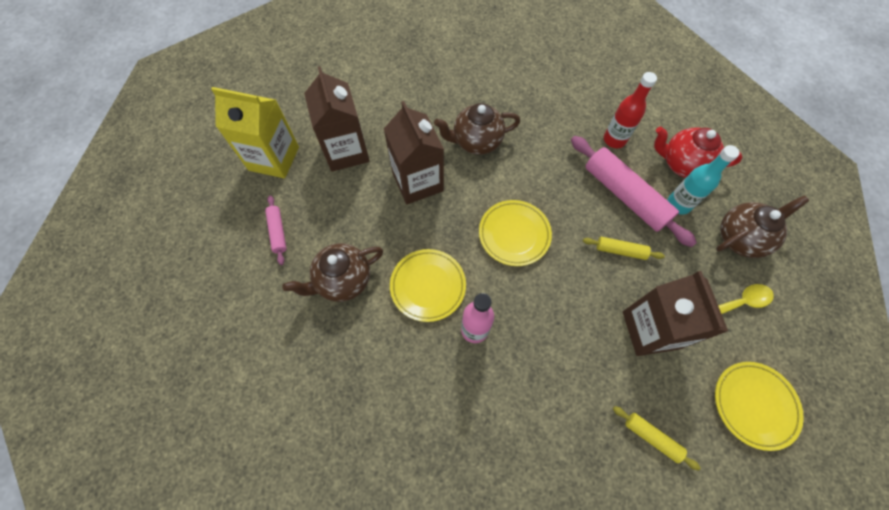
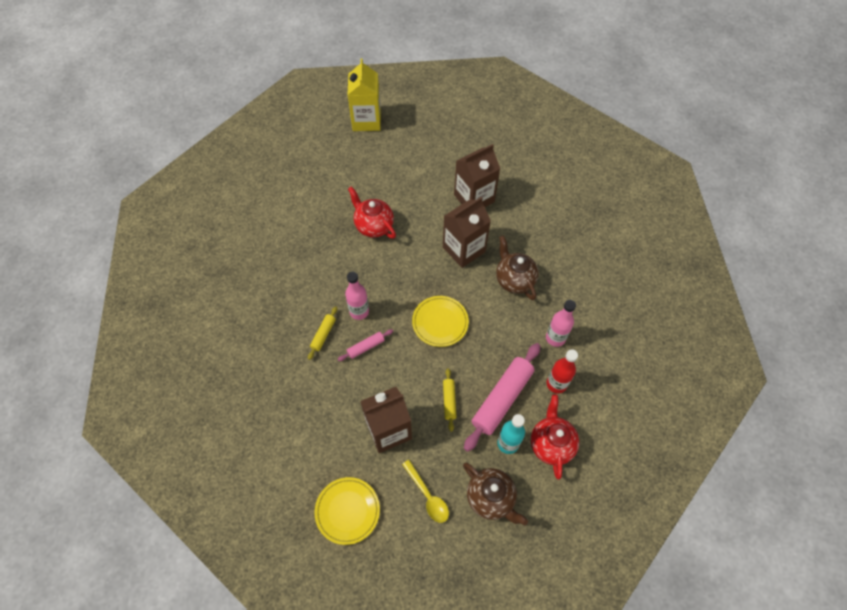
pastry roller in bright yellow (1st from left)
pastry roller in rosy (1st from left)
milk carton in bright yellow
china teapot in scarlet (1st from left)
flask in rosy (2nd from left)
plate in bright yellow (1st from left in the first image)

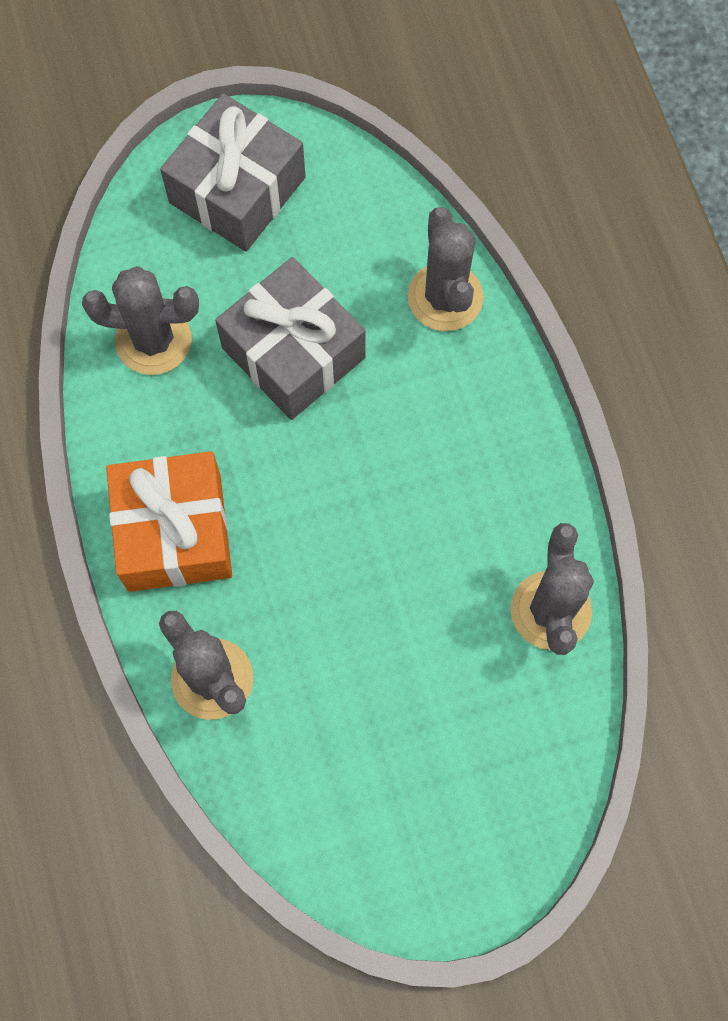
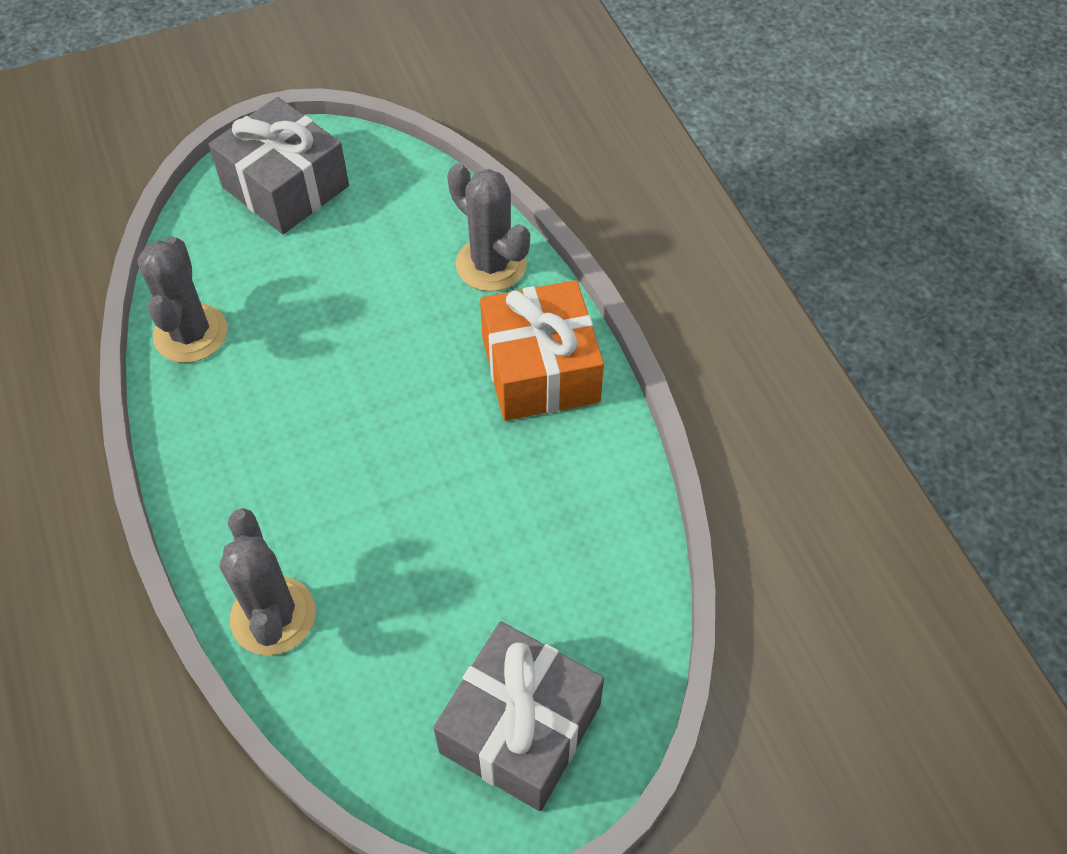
wrapped gift in grey (1st from left)
prickly plant in grey (1st from left in the first image)

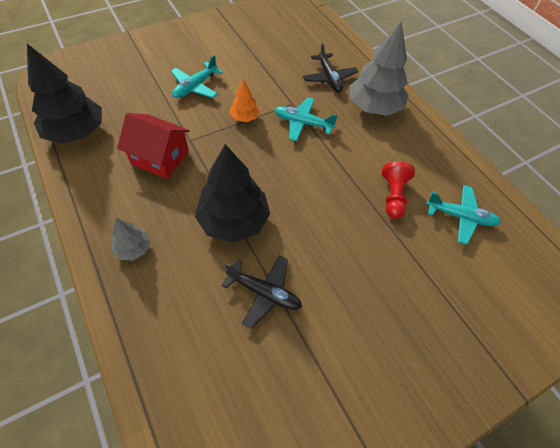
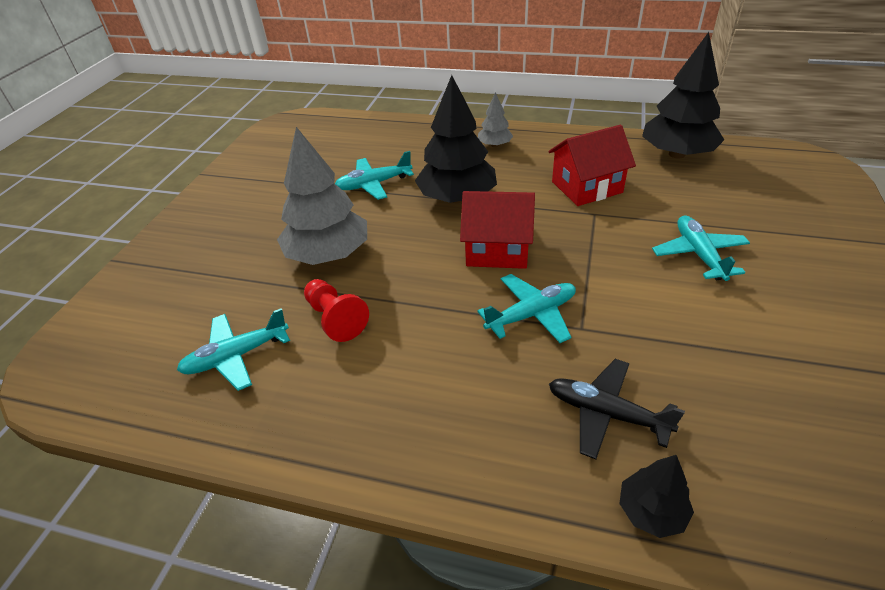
toy tree in grey (1st from left)
aeroplane in teal (2nd from left)
toy house in scarlet (1st from left)
toy tree in black (2nd from left)
toy tree in bright orange

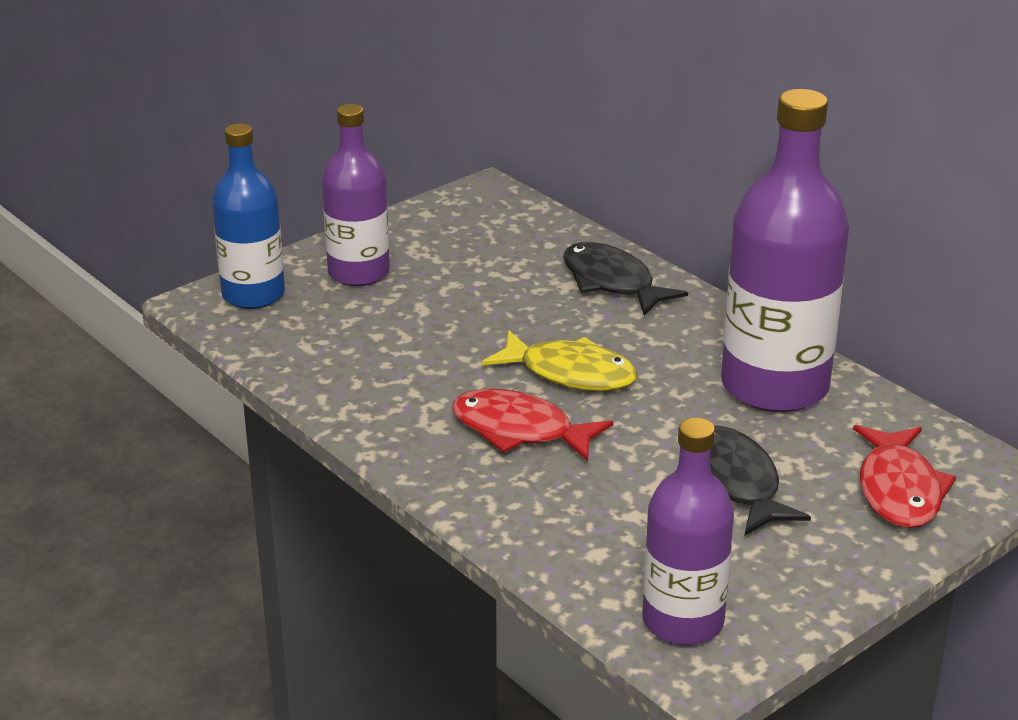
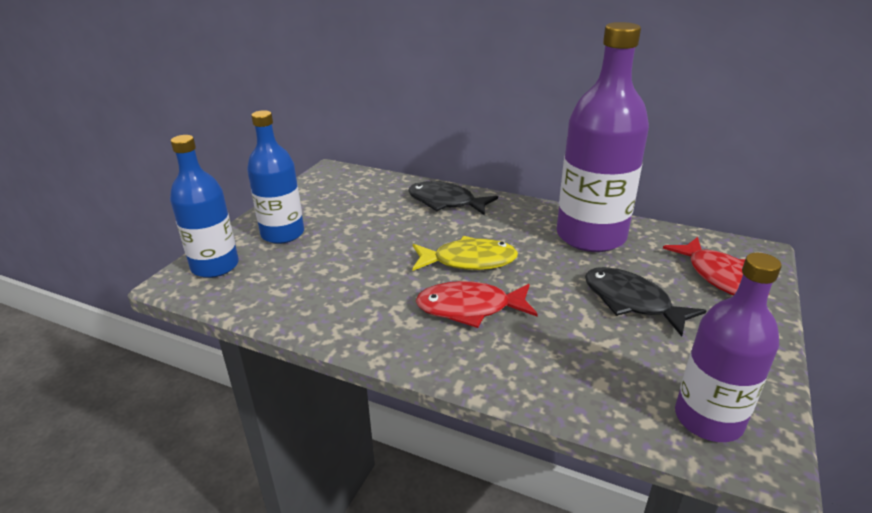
flask in cobalt (2nd from left)

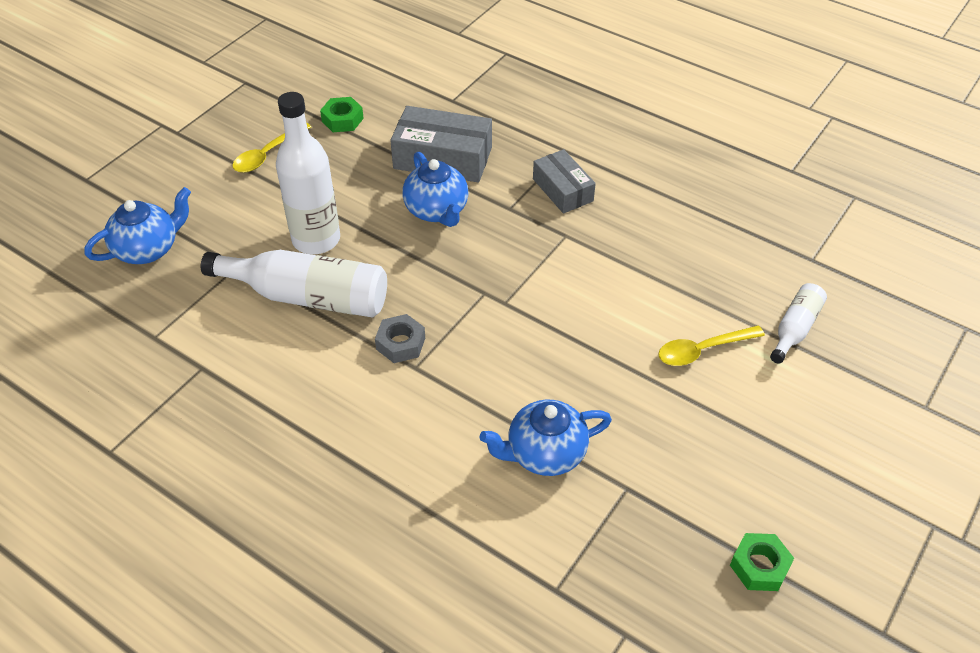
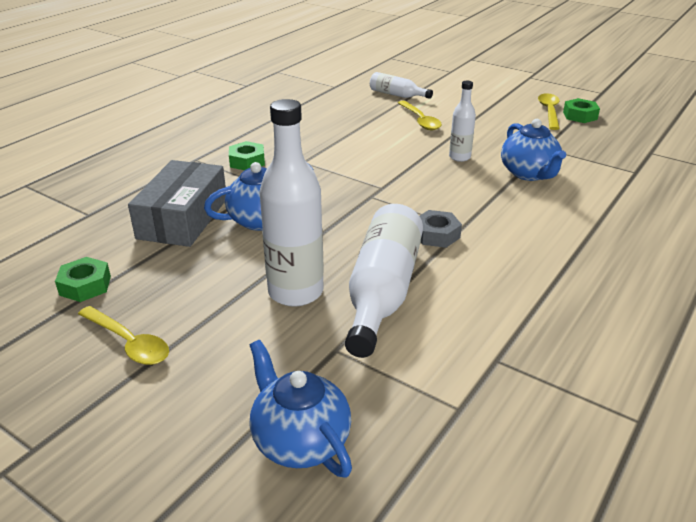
hex nut in leaf-green (2nd from left)
flask in pure white (4th from left)
teaspoon in bright yellow (3rd from left)

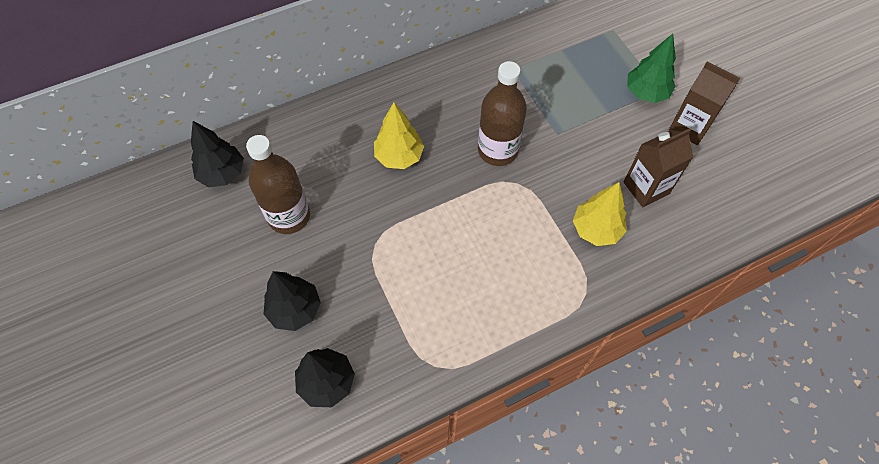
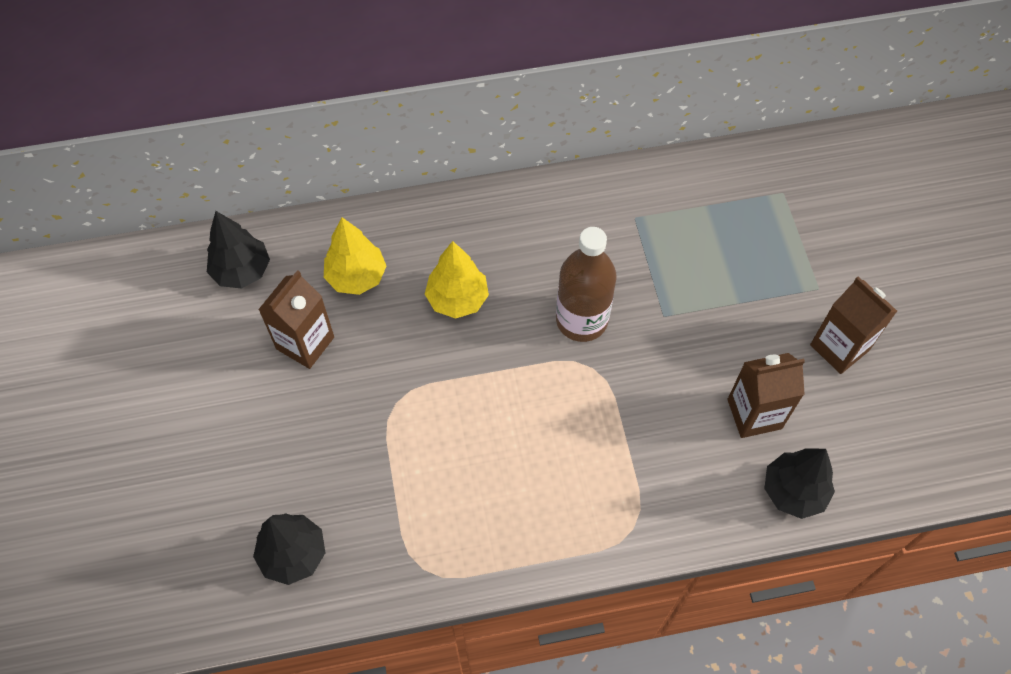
milk carton in russet (1st from left)
toy tree in bright yellow (1st from left)
toy tree in black (3rd from left)
toy tree in leaf-green

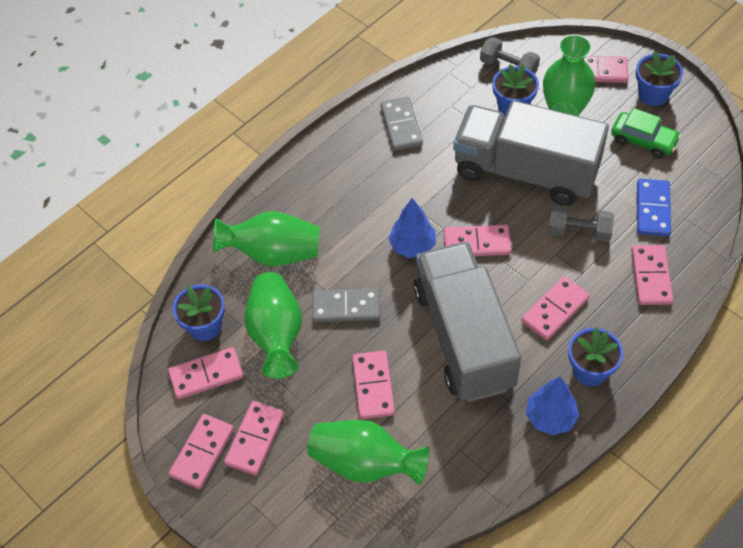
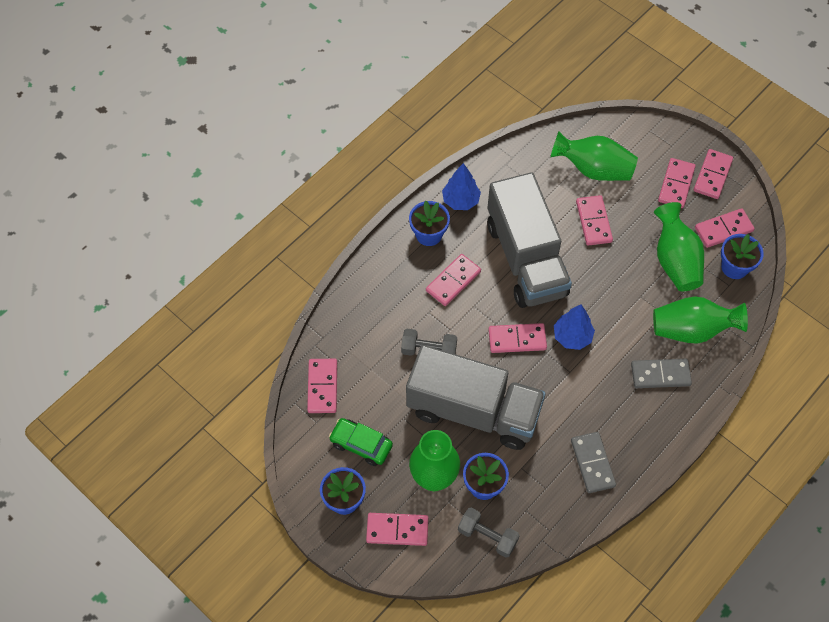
domino piece in rosy (1st from left)
domino piece in grey (2nd from left)
domino piece in cobalt

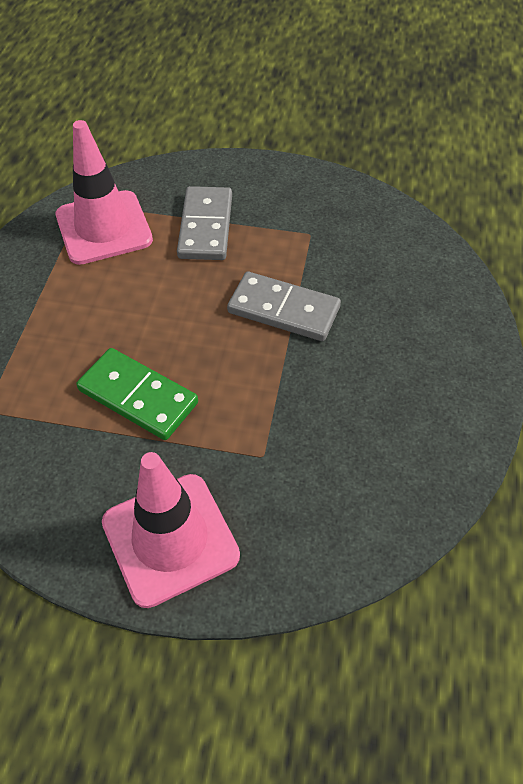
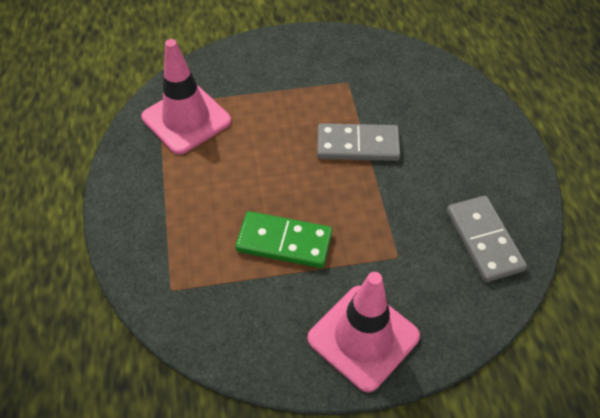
domino piece in grey (2nd from left)

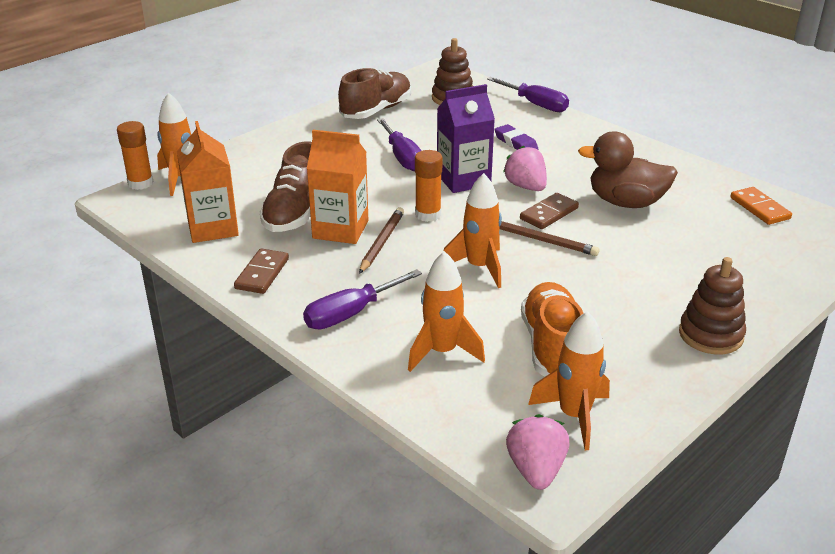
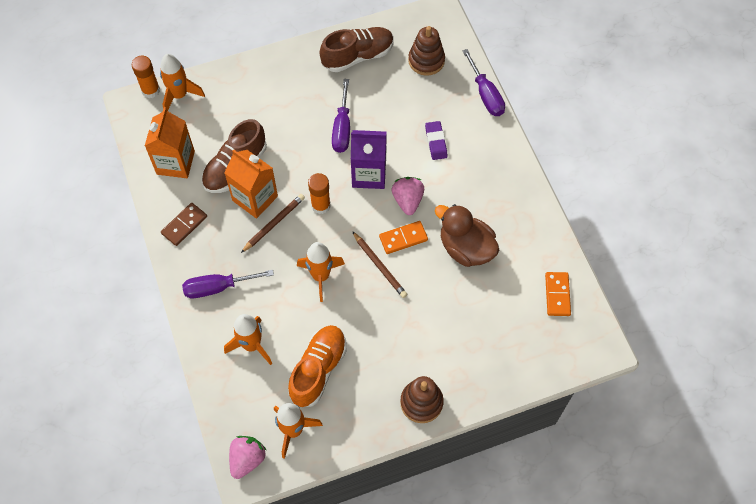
domino piece in bright orange (1st from left)

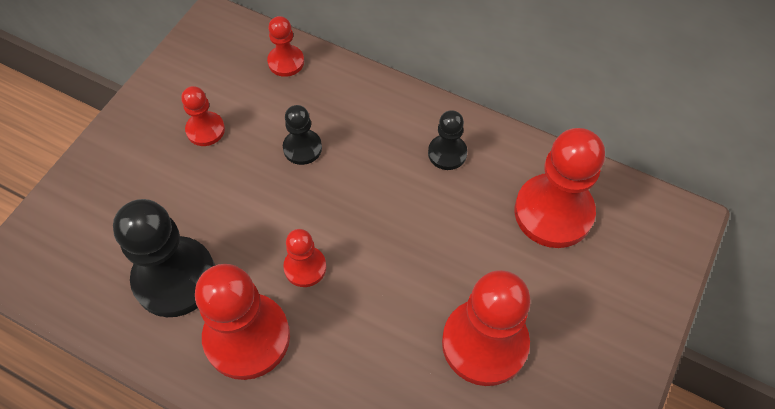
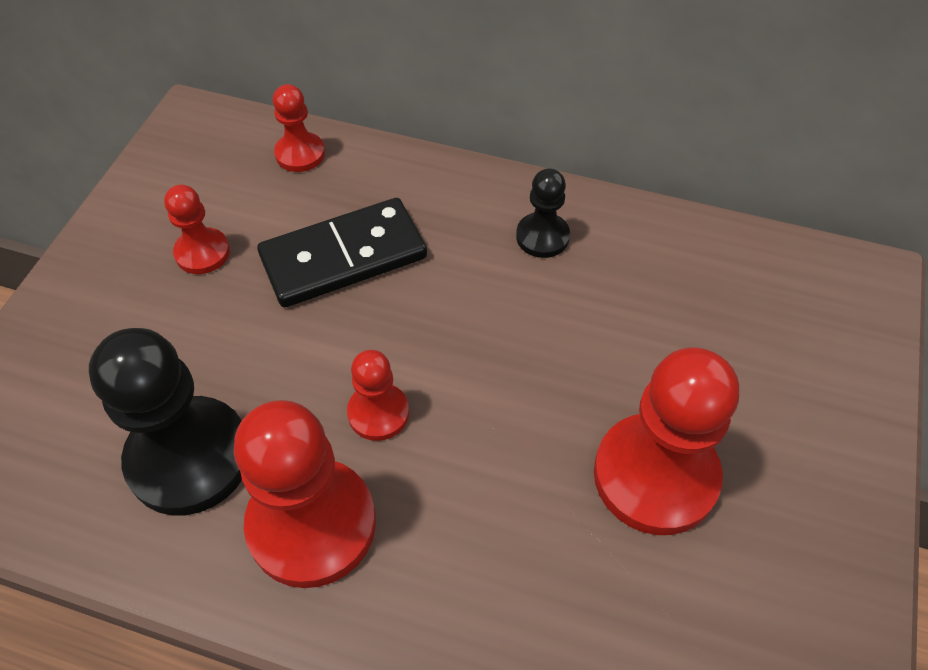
domino piece in black
chess pawn in scarlet (6th from left in the first image)

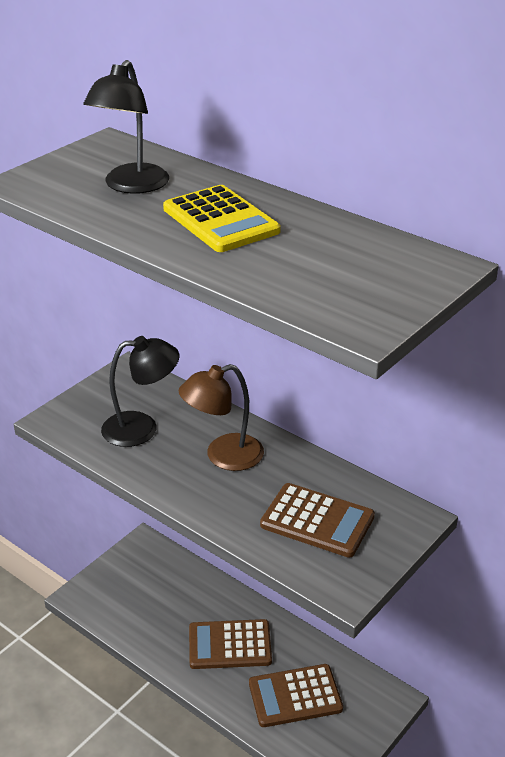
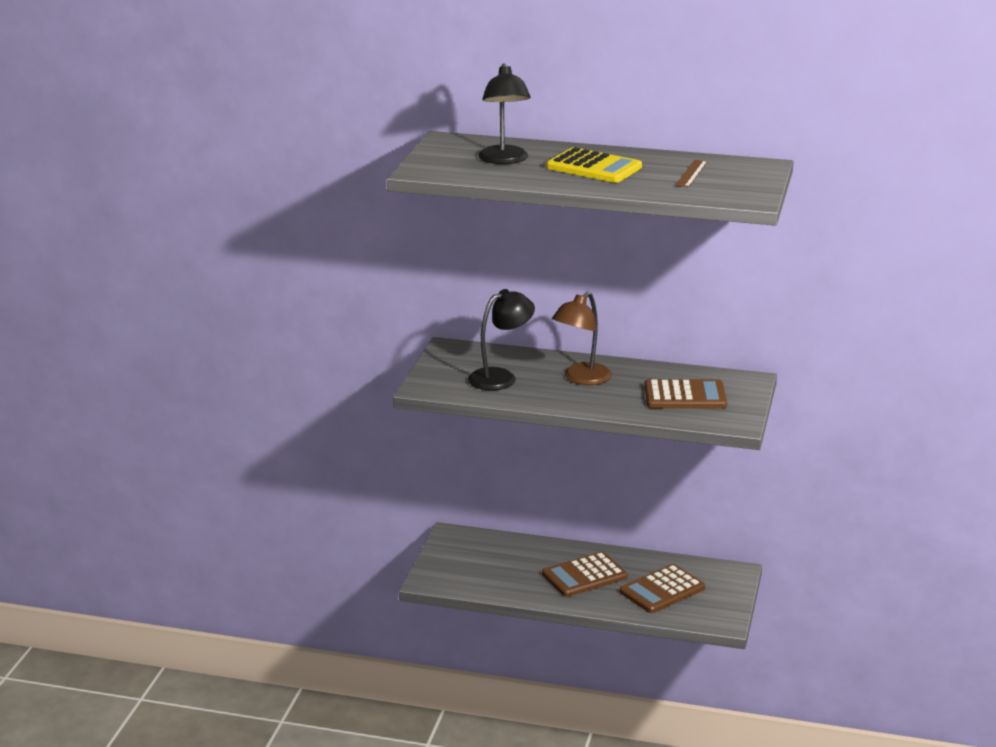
measuring stick in russet

